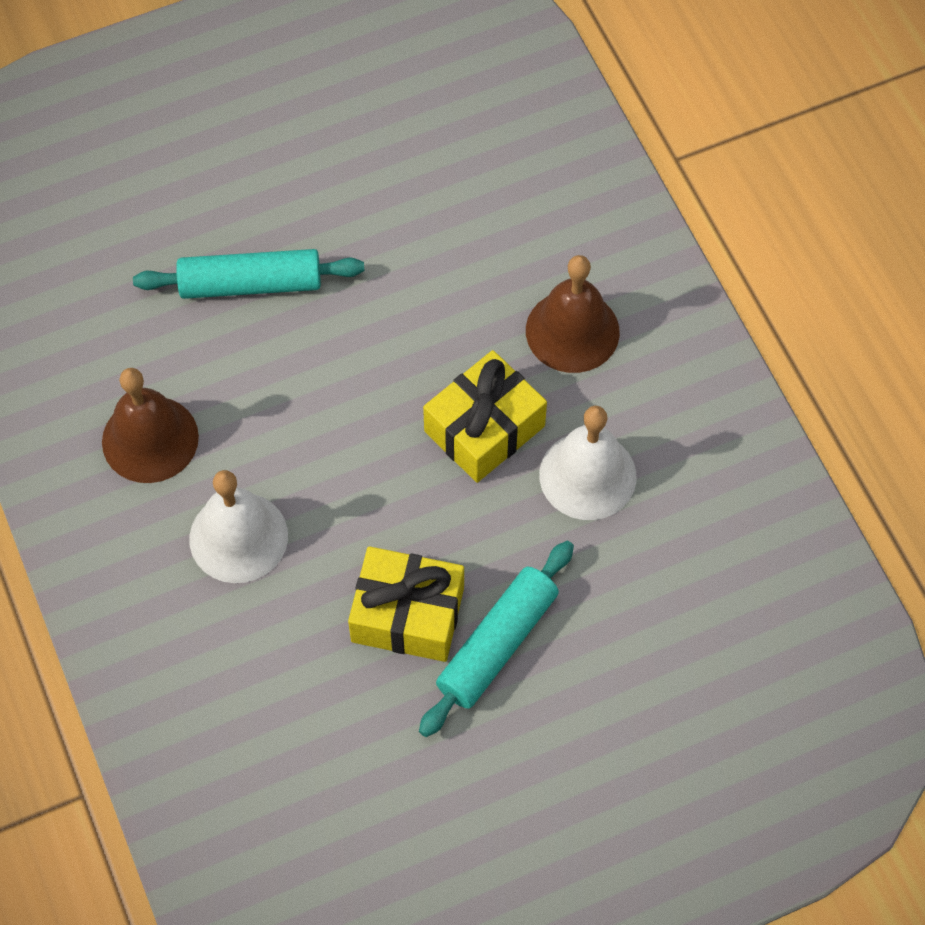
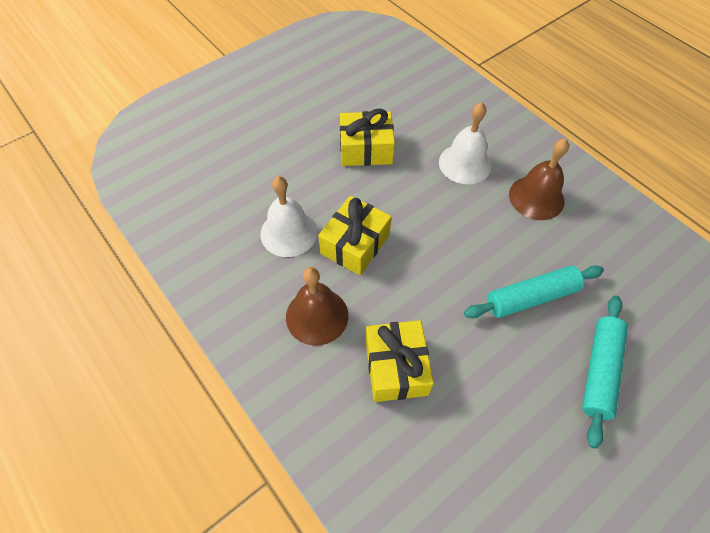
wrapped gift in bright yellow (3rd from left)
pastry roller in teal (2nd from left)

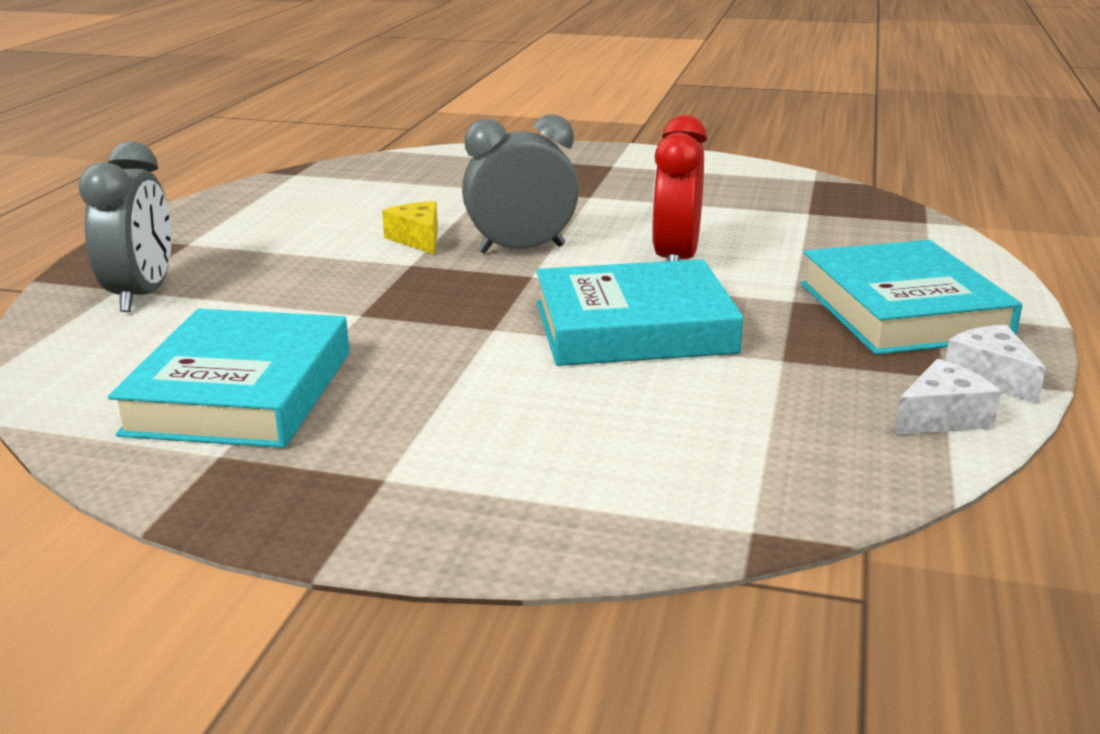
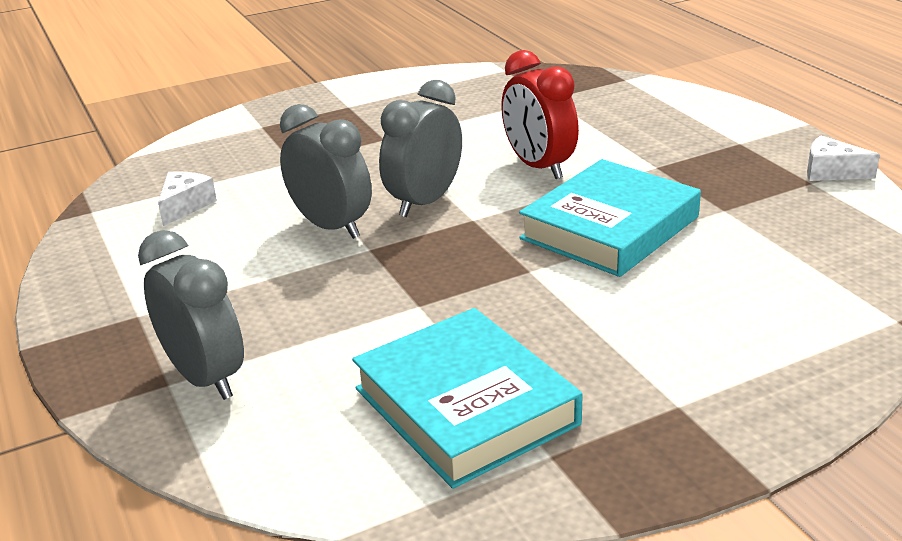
cheese wedge in pure white (1st from left)
clock in grey (2nd from left)
book in teal (3rd from left in the first image)

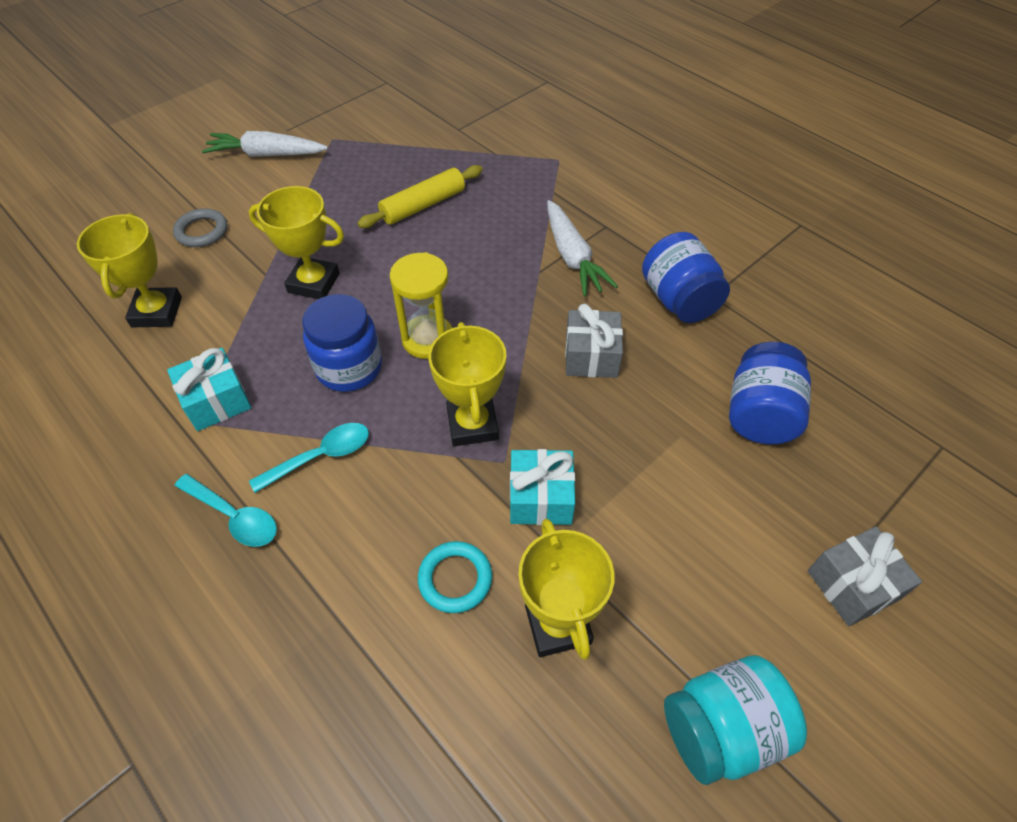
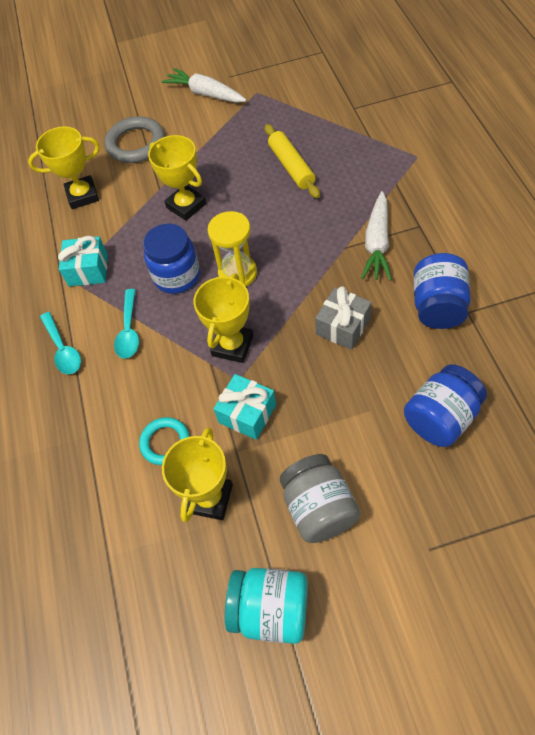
trophy in bright yellow (1st from left)
torus in grey
teaspoon in teal (2nd from left)
pastry roller in bright yellow
preserve jar in grey
wrapped gift in grey (2nd from left in the first image)

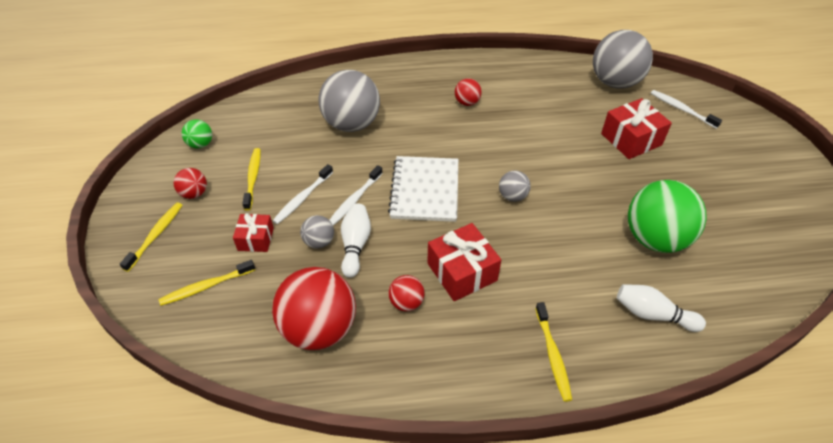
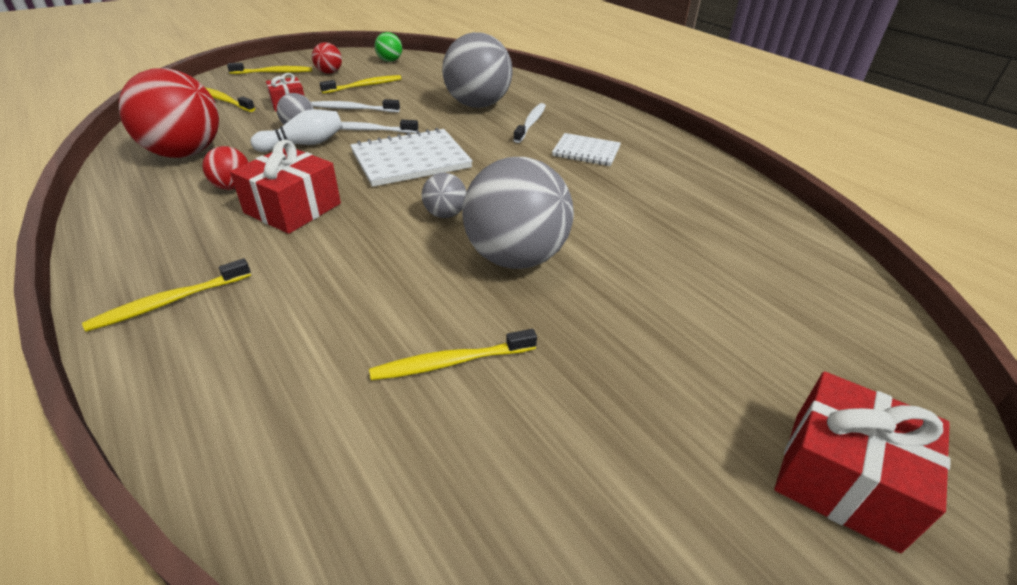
toothbrush in bright yellow (5th from left)
sphere in grey (4th from left)
toothbrush in pure white (3rd from left)
notebook in pure white (2nd from left)
wrapped gift in scarlet (3rd from left)
tenpin in pure white (2nd from left in the first image)

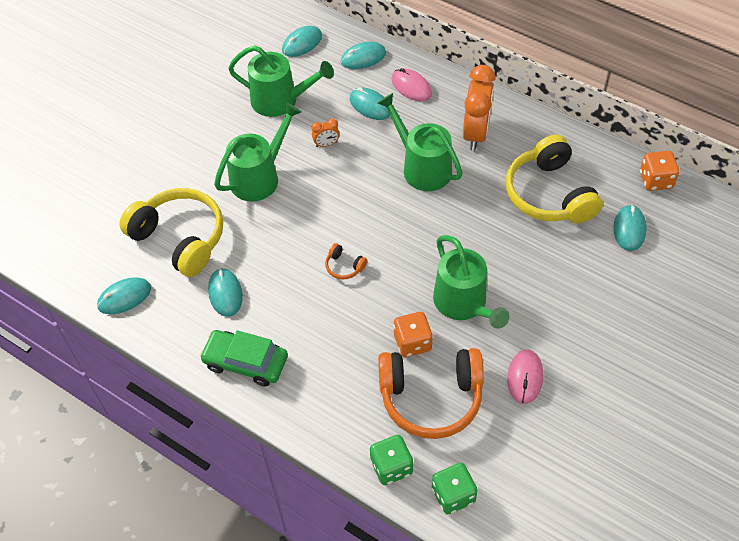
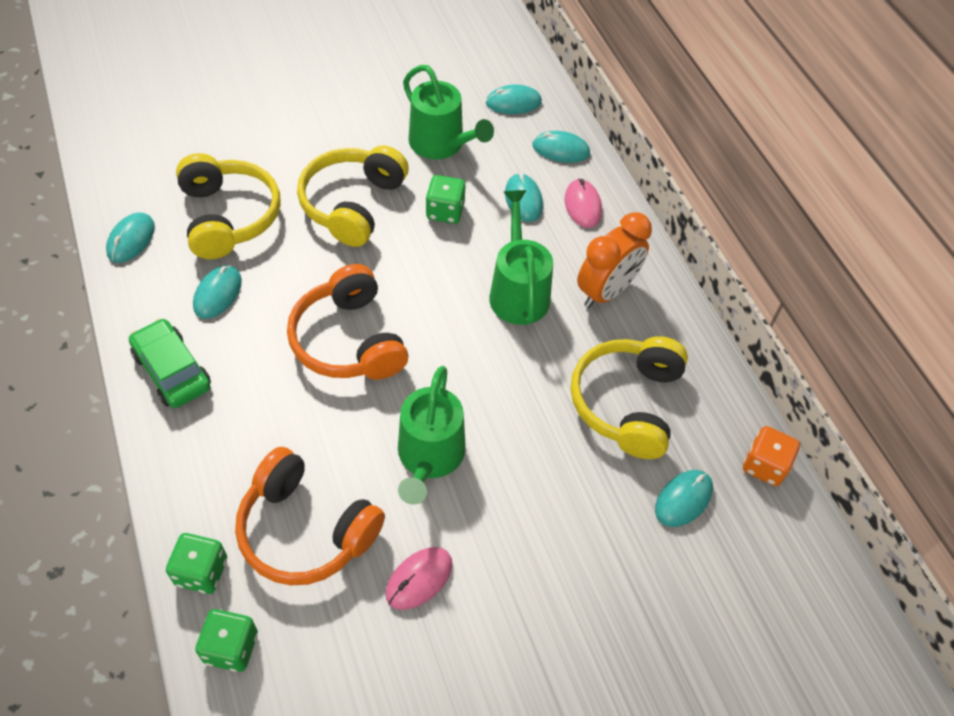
PC mouse in teal (1st from left)
headset in bright orange (2nd from left)
headset in bright yellow (2nd from left)
dice in leaf-green (3rd from left)
dice in bright orange (1st from left in the first image)

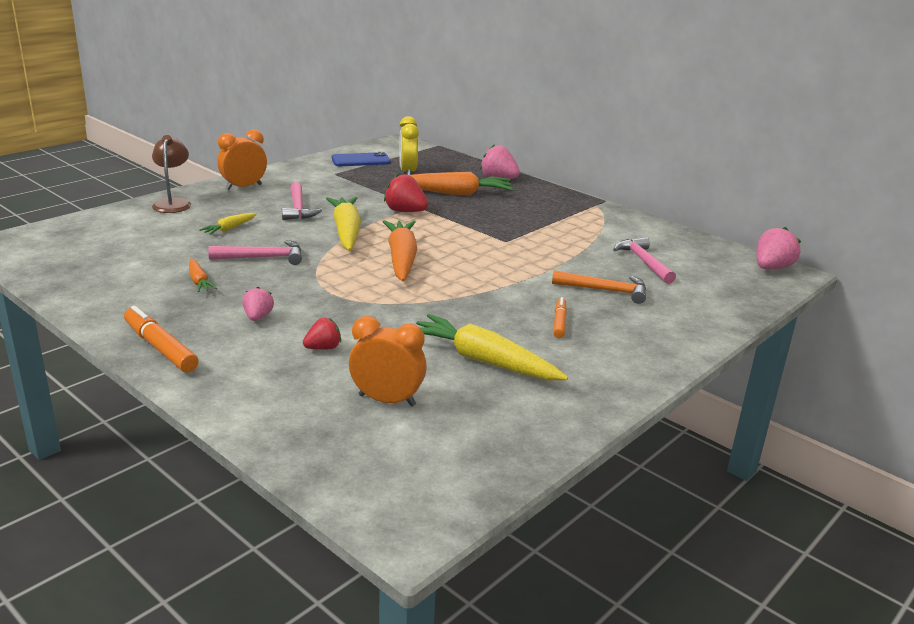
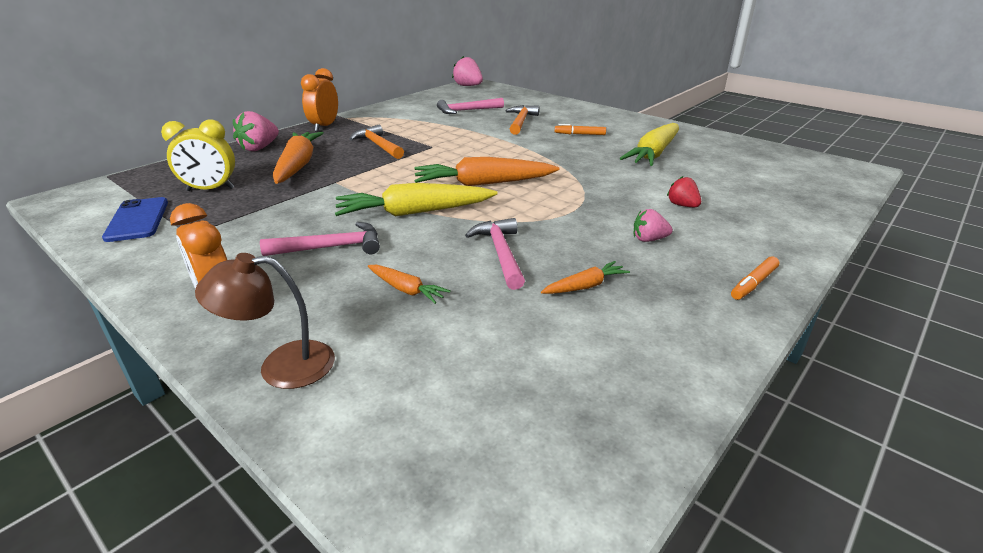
clock in bright orange (2nd from left)
claw hammer in bright orange (1st from left)
toy carrot in bright orange (2nd from left)
felt pen in bright orange (2nd from left)
toy strawberry in scarlet (2nd from left in the first image)

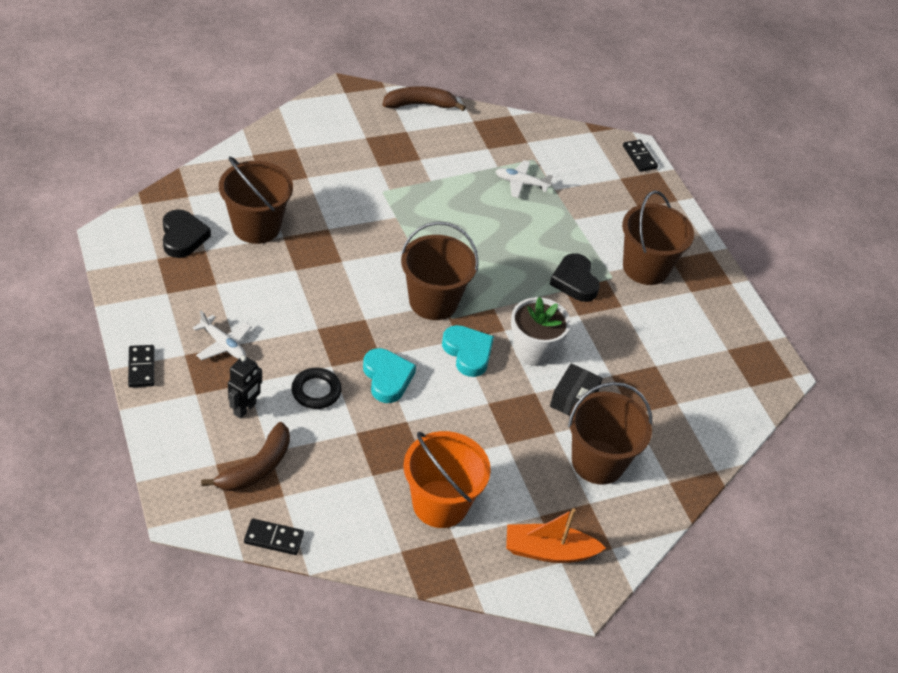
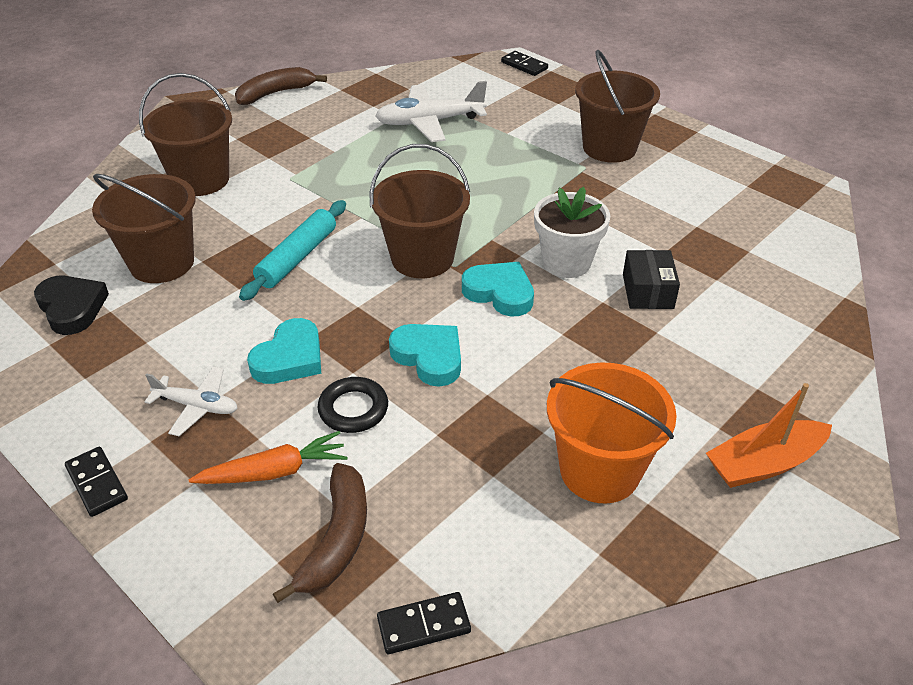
pail in russet (2nd from left)
toy carrot in bright orange
pastry roller in teal
love heart in teal (1st from left)
aeroplane in pure white (2nd from left)
love heart in black (2nd from left in the first image)

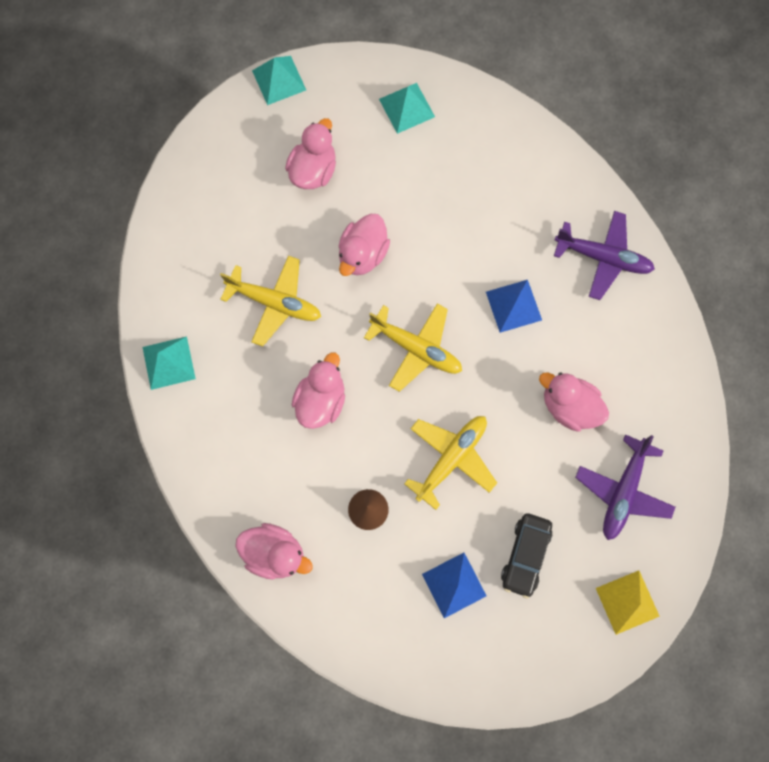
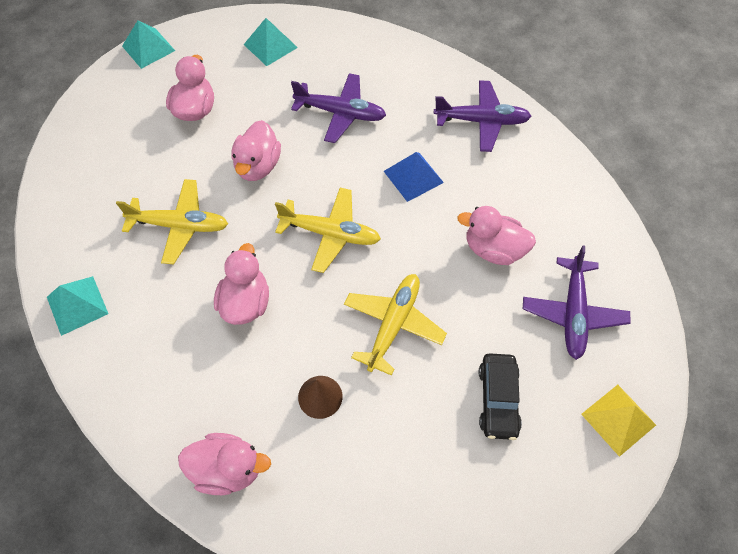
aeroplane in royal purple (1st from left)
solid pyramid in cobalt (1st from left in the first image)

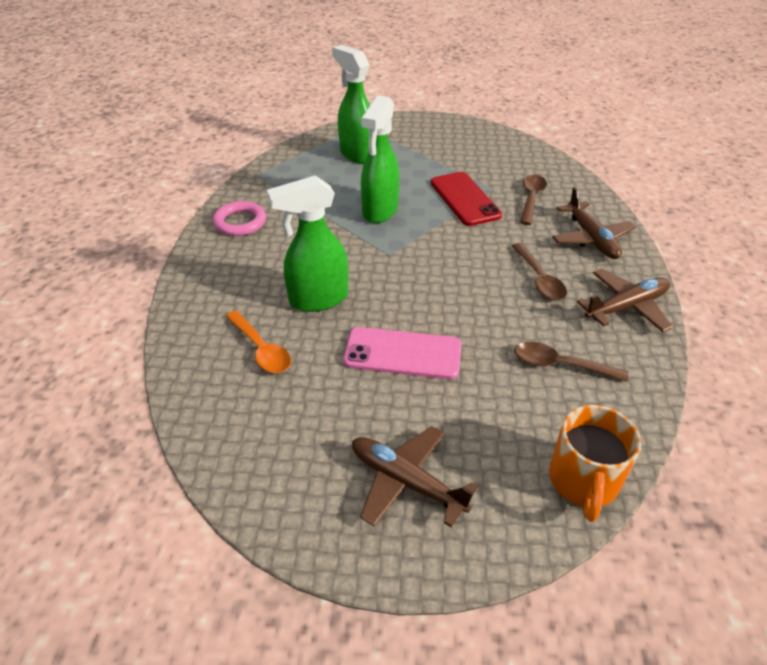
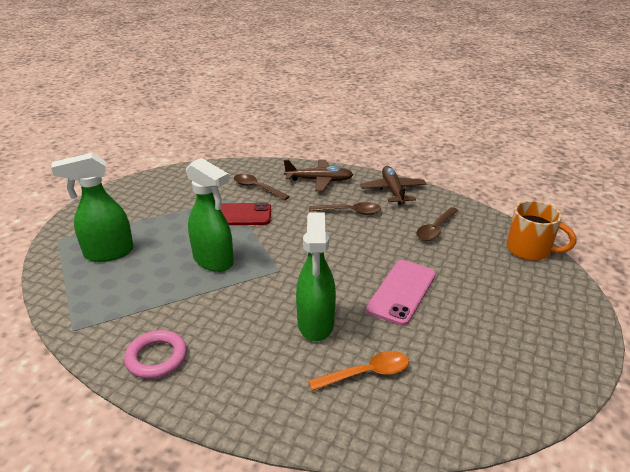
aeroplane in russet (1st from left in the first image)

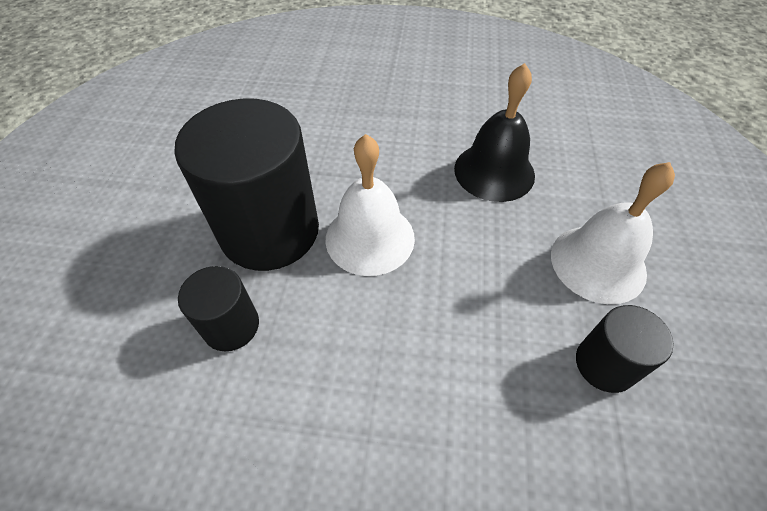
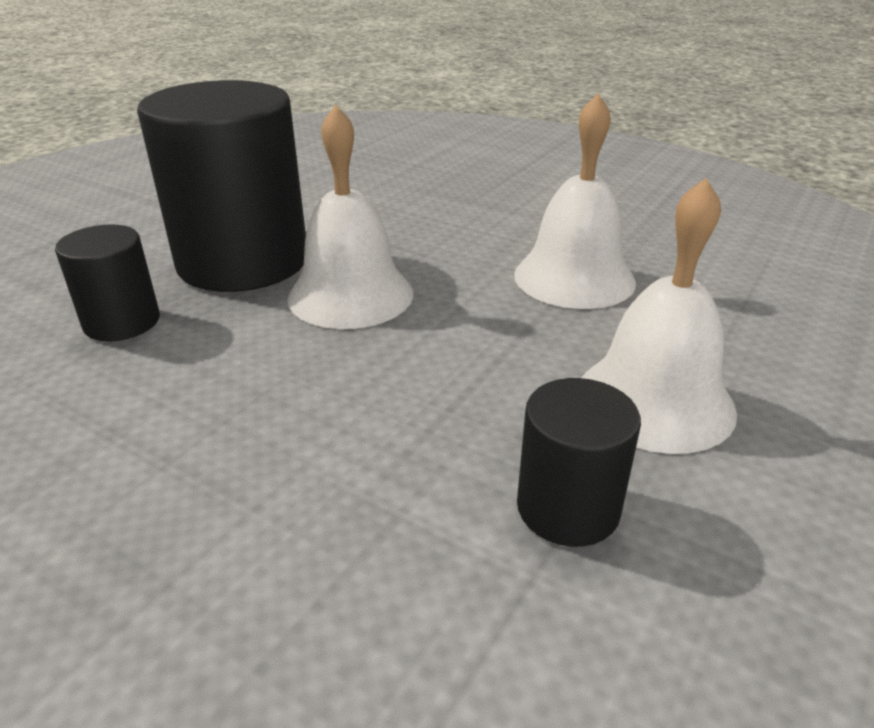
hand bell in pure white (2nd from left)

